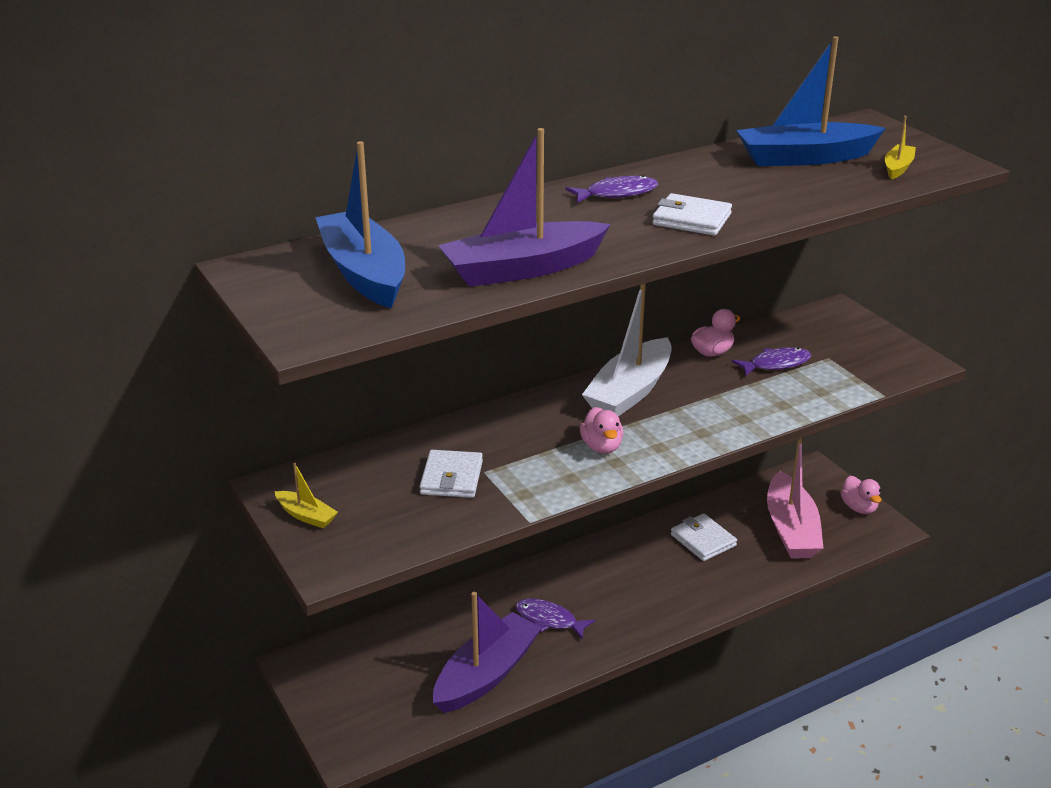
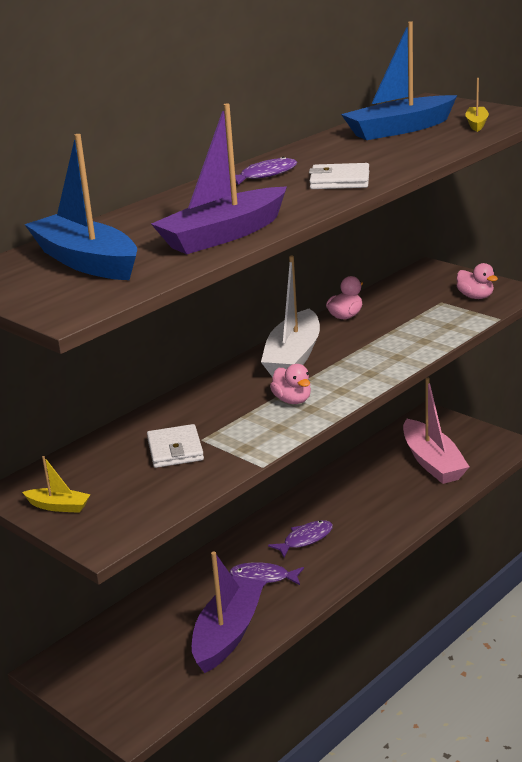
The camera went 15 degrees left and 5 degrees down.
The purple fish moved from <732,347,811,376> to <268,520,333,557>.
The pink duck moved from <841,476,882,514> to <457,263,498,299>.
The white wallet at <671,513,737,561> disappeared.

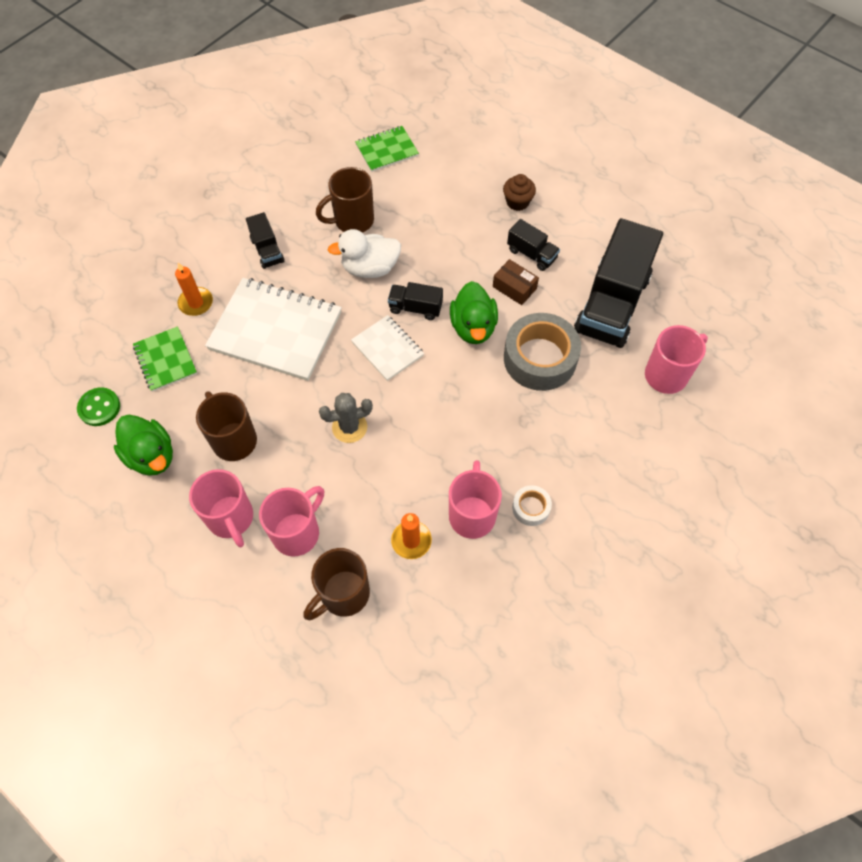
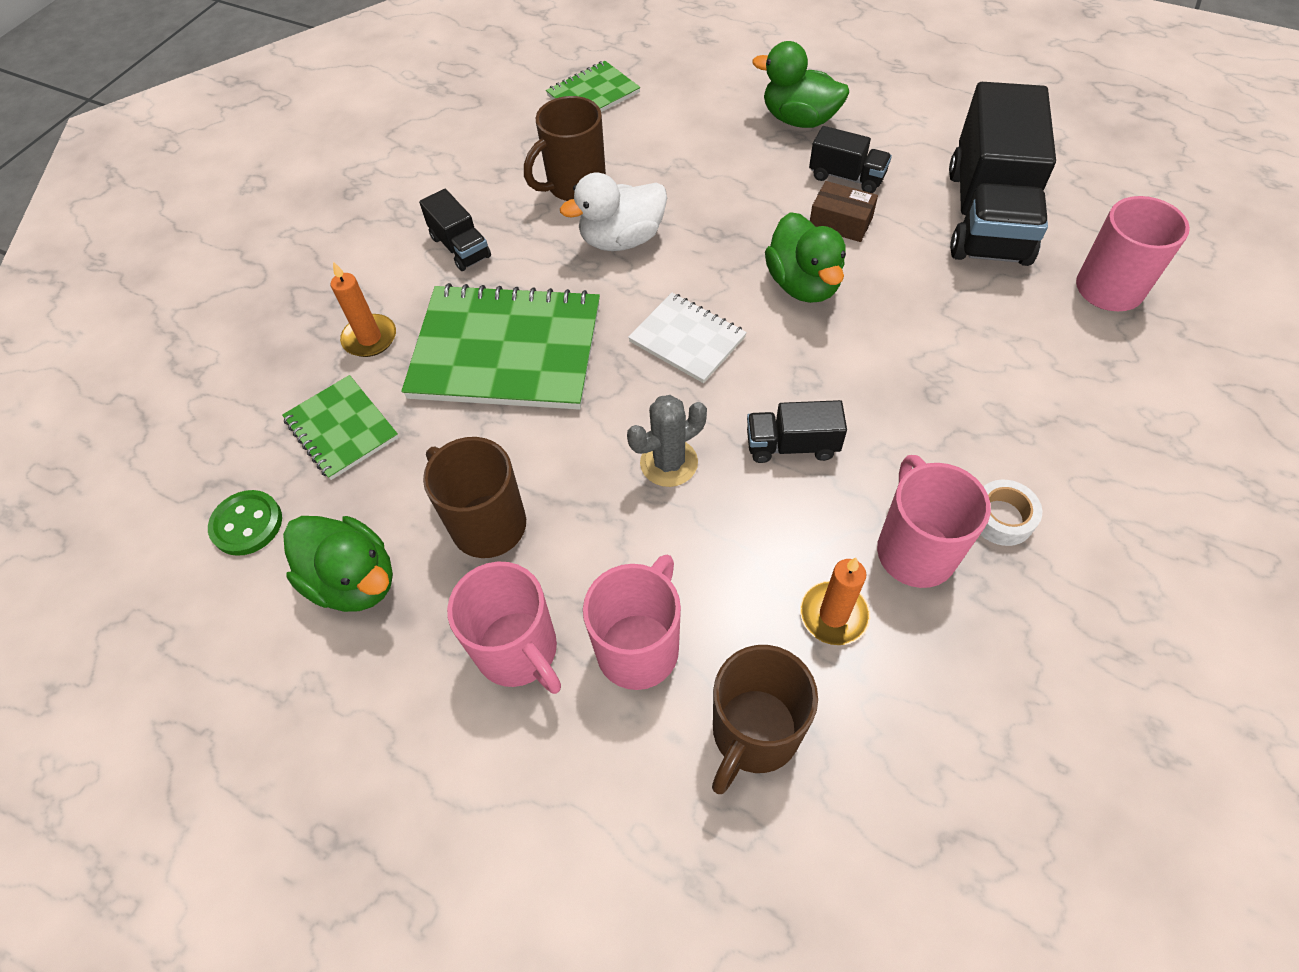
The camera went 10 degrees left and 5 degrees down.
The white notebook at <205,278,342,381> became the green notebook at <401,283,600,410>.
The black truck moved from <388,282,443,320> to <747,400,847,463>.
The brown cupcake at <503,174,536,211> was replaced by the green duck at <752,41,849,128>.
The grey tape at <504,313,581,391> disappeared.

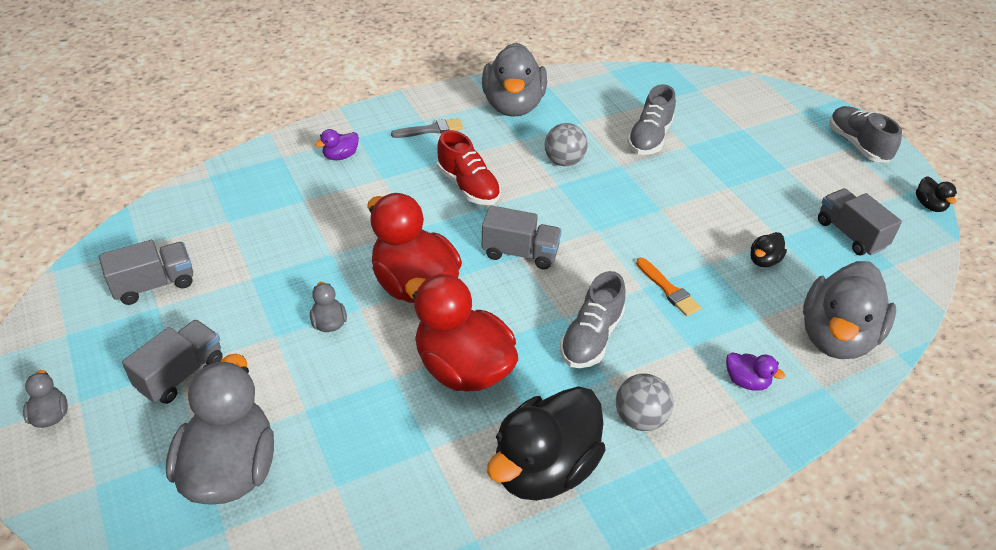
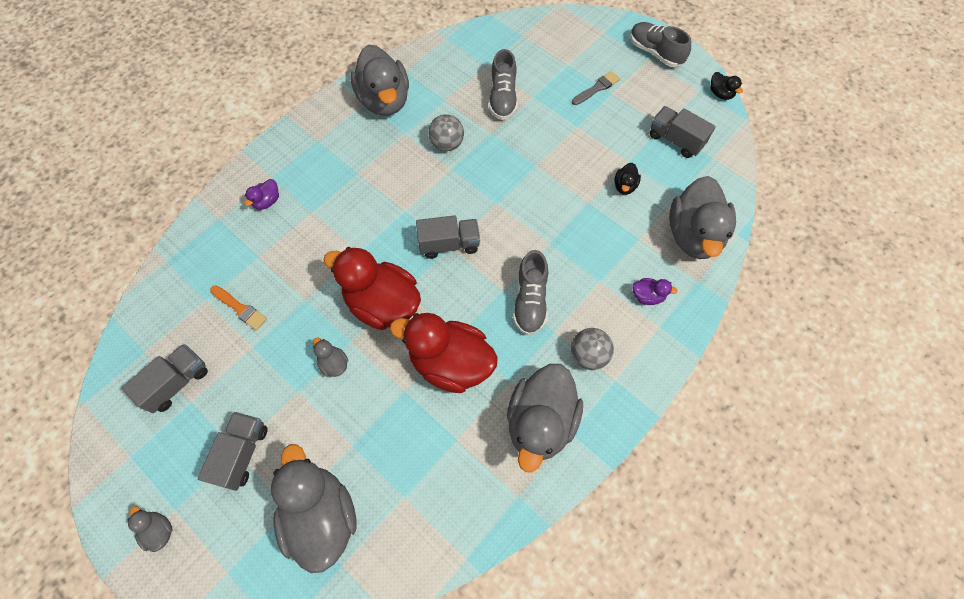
The camera went 20 degrees left and 20 degrees up.
The orange brush moved from <636,258,701,316> to <210,285,267,330>.
The black duck at <487,386,606,501> became the grey duck at <507,364,583,472>.
The grey brush moved from <391,118,463,138> to <572,71,620,105>.
The red shoe at <437,130,501,205> disappeared.

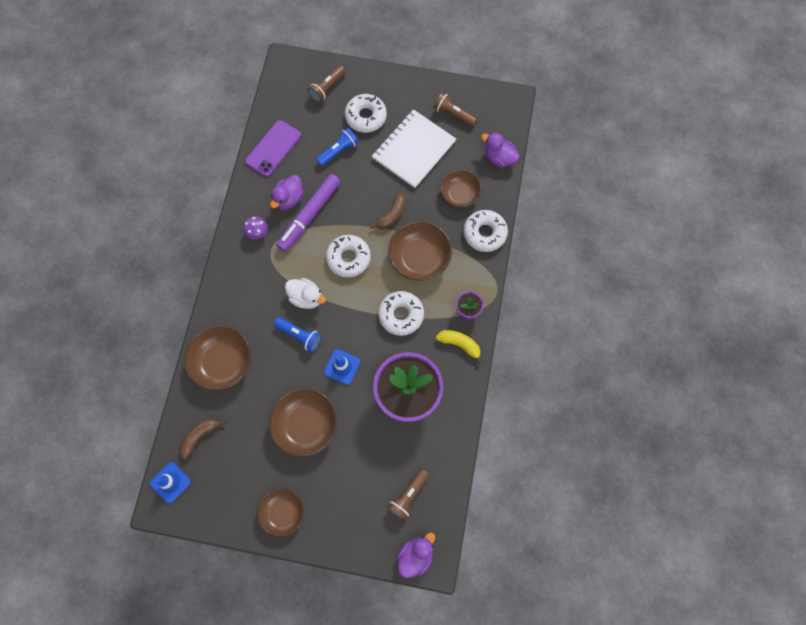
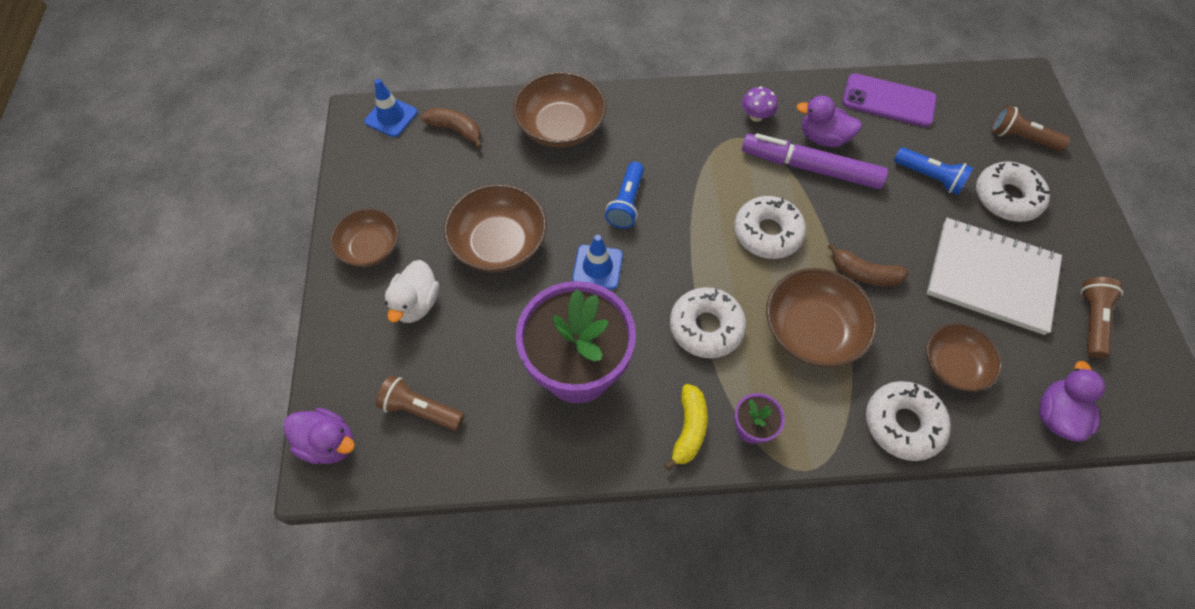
The camera went 75 degrees right and 10 degrees down.
The white duck moved from <285,278,326,309> to <385,260,439,323>.

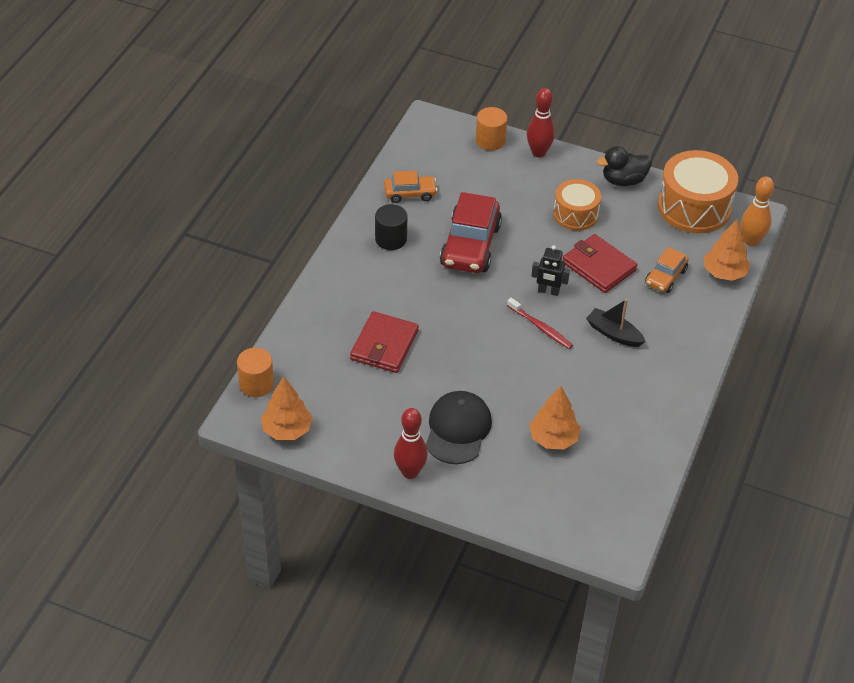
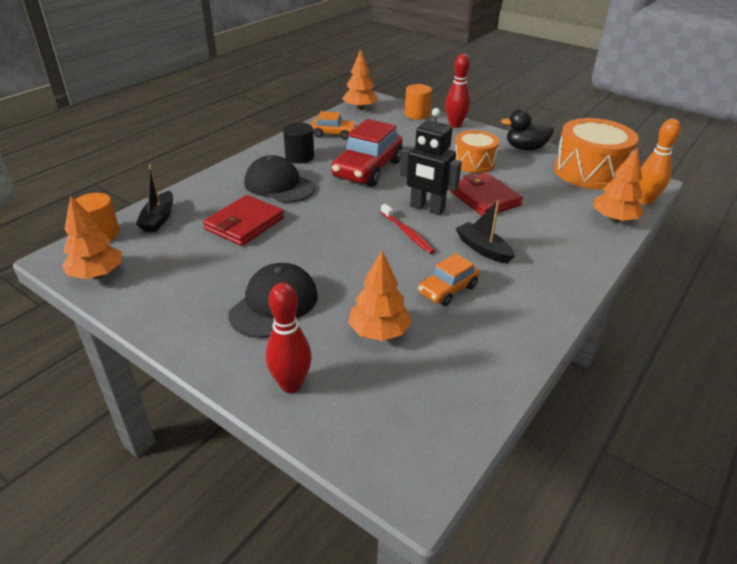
The camera went 15 degrees right and 10 degrees down.
The black boat at <136,165,173,232> appeared.
The black cap at <244,155,315,203> appeared.
The red bowling pin moved from <394,408,428,479> to <266,282,312,393>.
The orange tree at <342,49,378,110> appeared.
The black robot at <531,245,570,296> changed to 1.61 times the size.
The orange car moved from <645,247,689,293> to <418,253,480,306>.

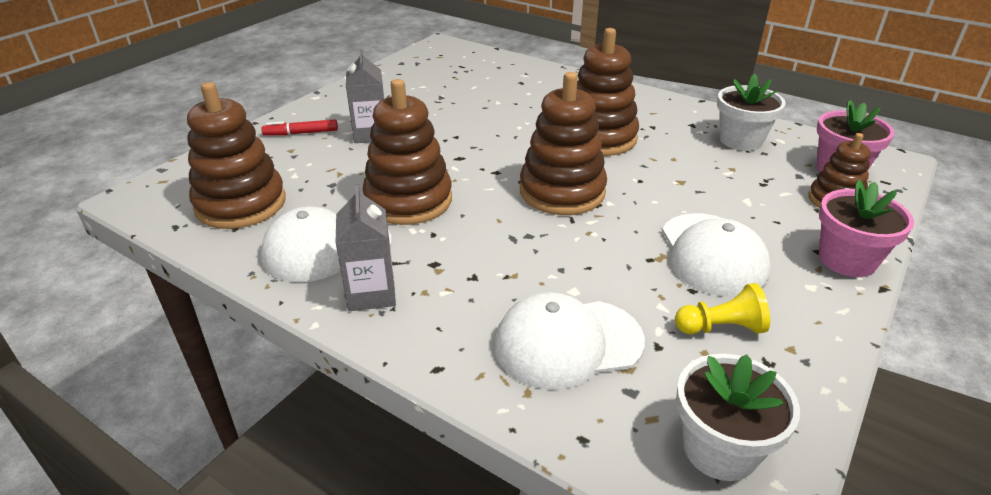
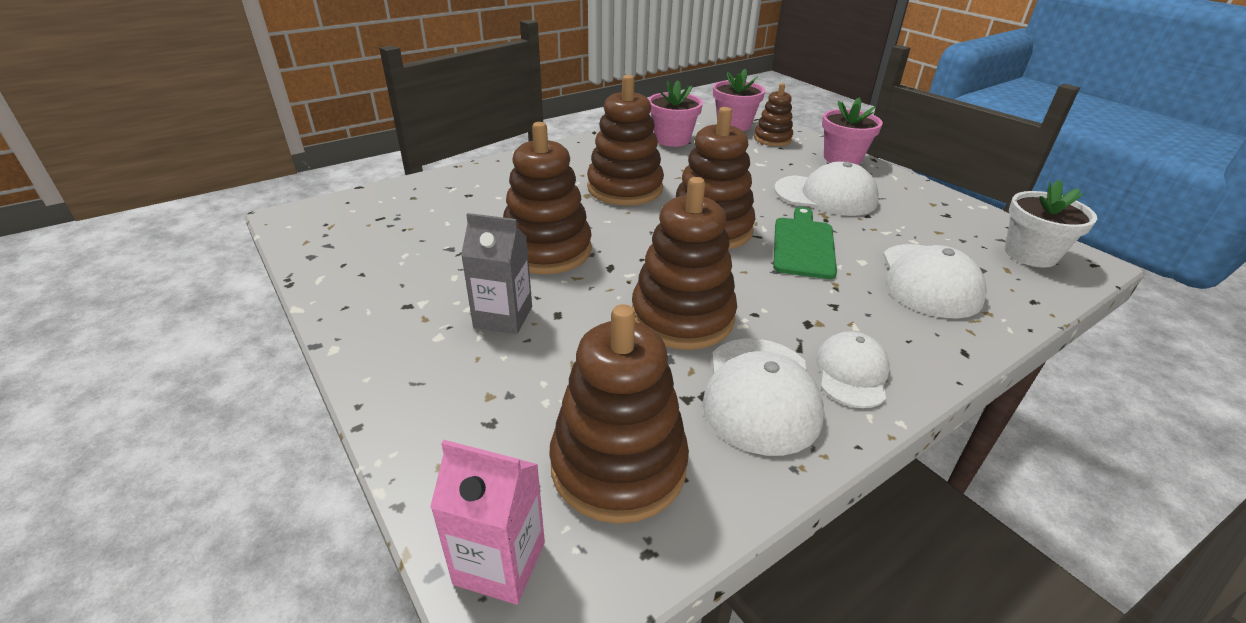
The camera went 70 degrees left and 0 degrees up.
The pink carton at <430,440,545,605> appeared.
The brown stacking toy at <503,122,592,275> appeared.
The white flower pot at <717,74,786,151> became the pink flower pot at <648,80,703,147>.
The green cutting board at <773,207,837,279> appeared.
The grey carton at <336,185,396,311> was replaced by the white cap at <816,331,890,408>.
The red marker at <261,119,338,136> disappeared.
The yellow pawn at <675,283,770,334> disappeared.

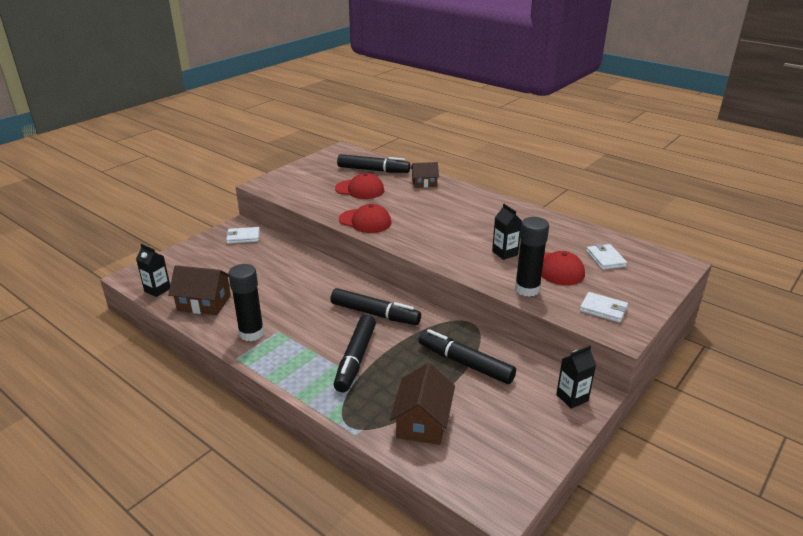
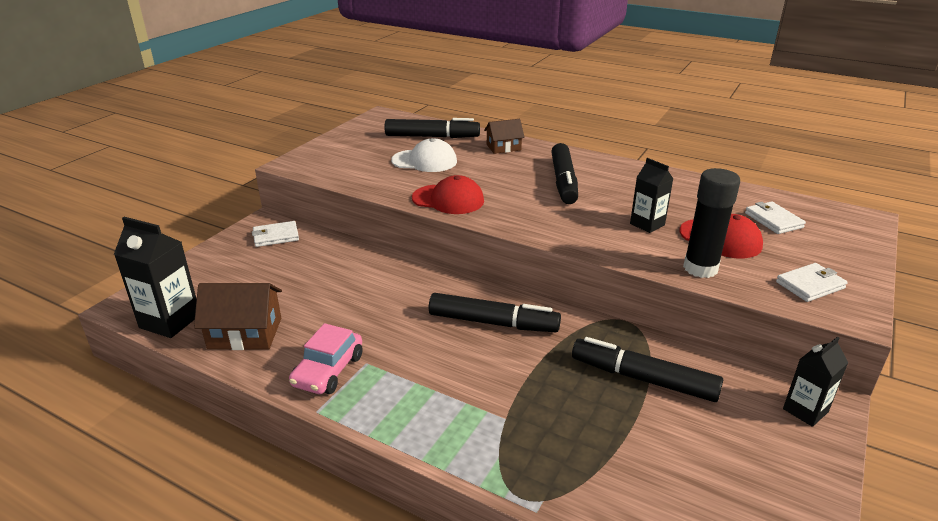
The camera went 10 degrees left and 0 degrees up.
The black carton at <136,244,170,297> changed to 1.56 times the size.
The black glue stick at <228,264,264,341> was replaced by the pink car at <289,323,363,394>.
The red cap at <335,173,384,199> became the white cap at <391,138,457,172>.
The black marker moved from <334,315,376,392> to <551,143,578,204>.
The white wallet at <580,292,628,323> turned 45 degrees counterclockwise.
The brown house at <390,363,455,445> disappeared.

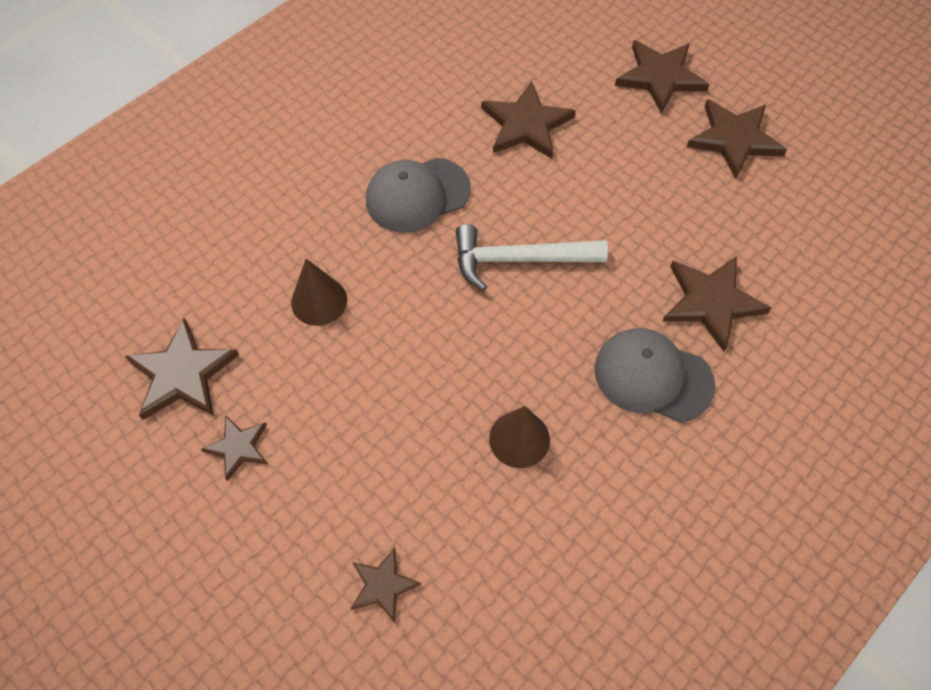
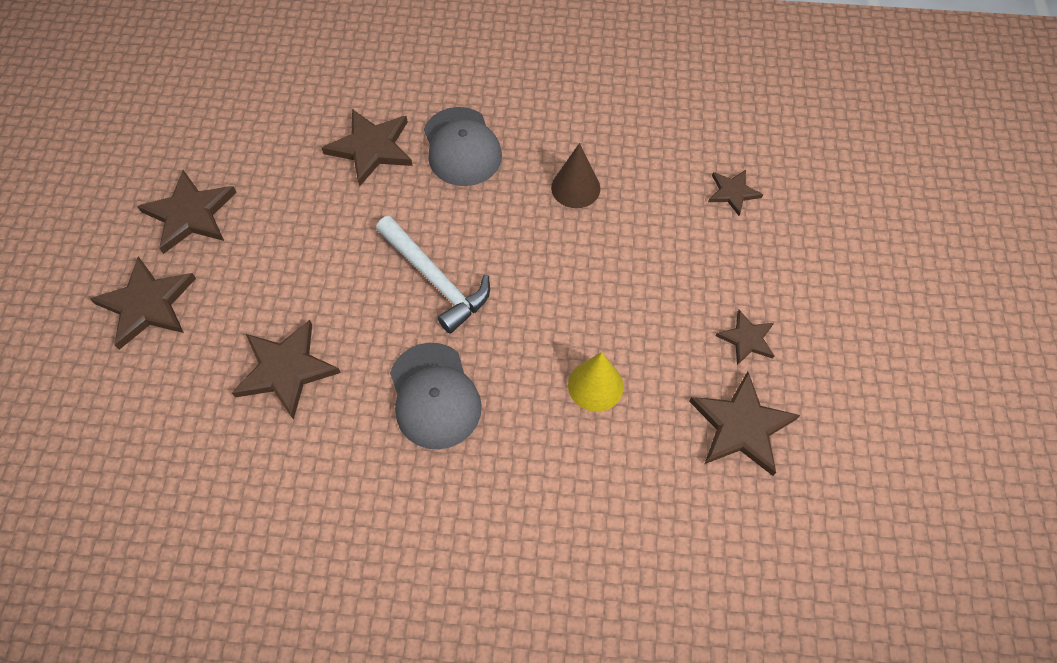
The camera went 130 degrees left and 0 degrees up.
The grey cap at <366,158,471,233> turned 45 degrees clockwise.
The brown cone at <291,259,347,326> became the yellow cone at <568,352,624,412>.

